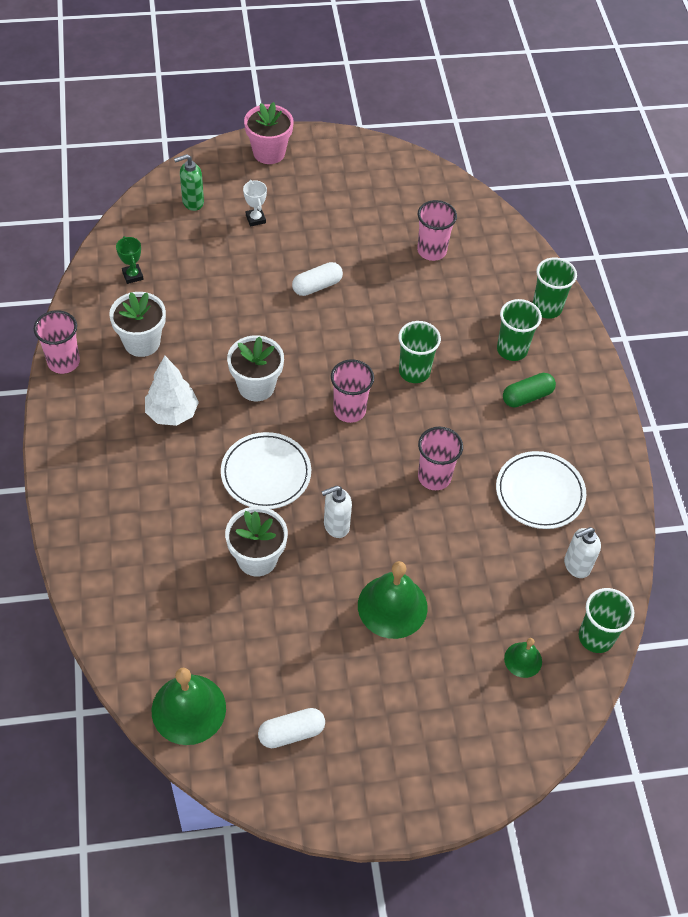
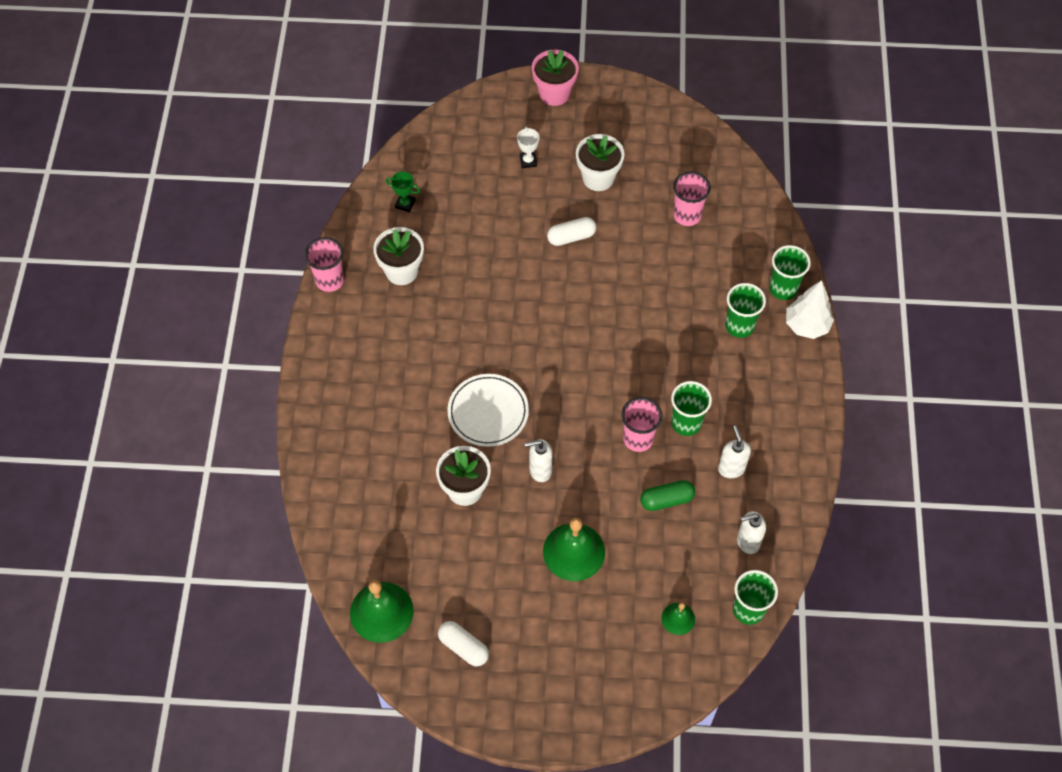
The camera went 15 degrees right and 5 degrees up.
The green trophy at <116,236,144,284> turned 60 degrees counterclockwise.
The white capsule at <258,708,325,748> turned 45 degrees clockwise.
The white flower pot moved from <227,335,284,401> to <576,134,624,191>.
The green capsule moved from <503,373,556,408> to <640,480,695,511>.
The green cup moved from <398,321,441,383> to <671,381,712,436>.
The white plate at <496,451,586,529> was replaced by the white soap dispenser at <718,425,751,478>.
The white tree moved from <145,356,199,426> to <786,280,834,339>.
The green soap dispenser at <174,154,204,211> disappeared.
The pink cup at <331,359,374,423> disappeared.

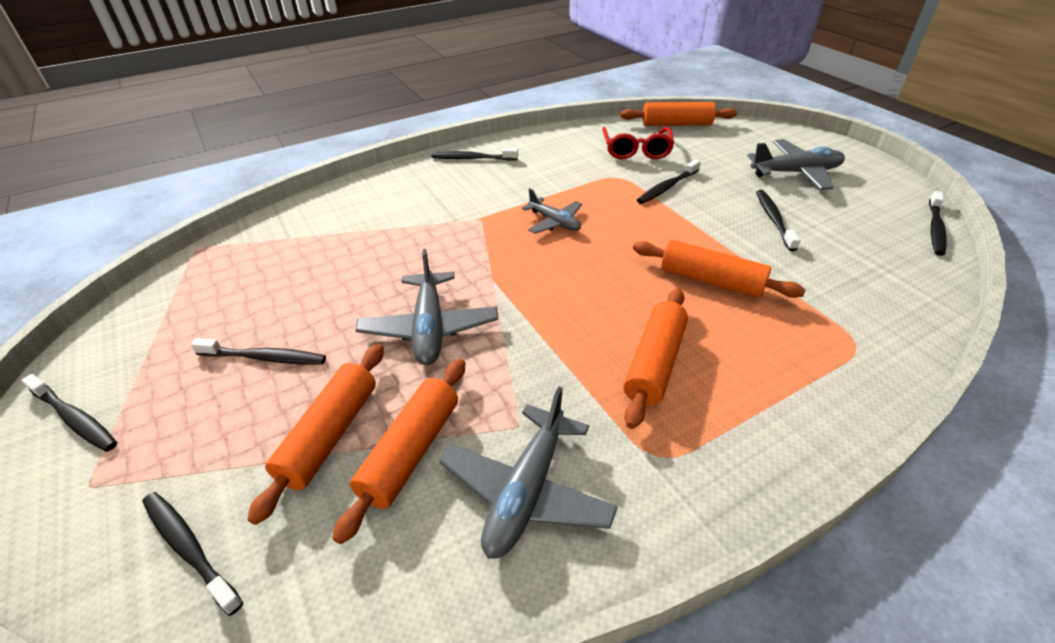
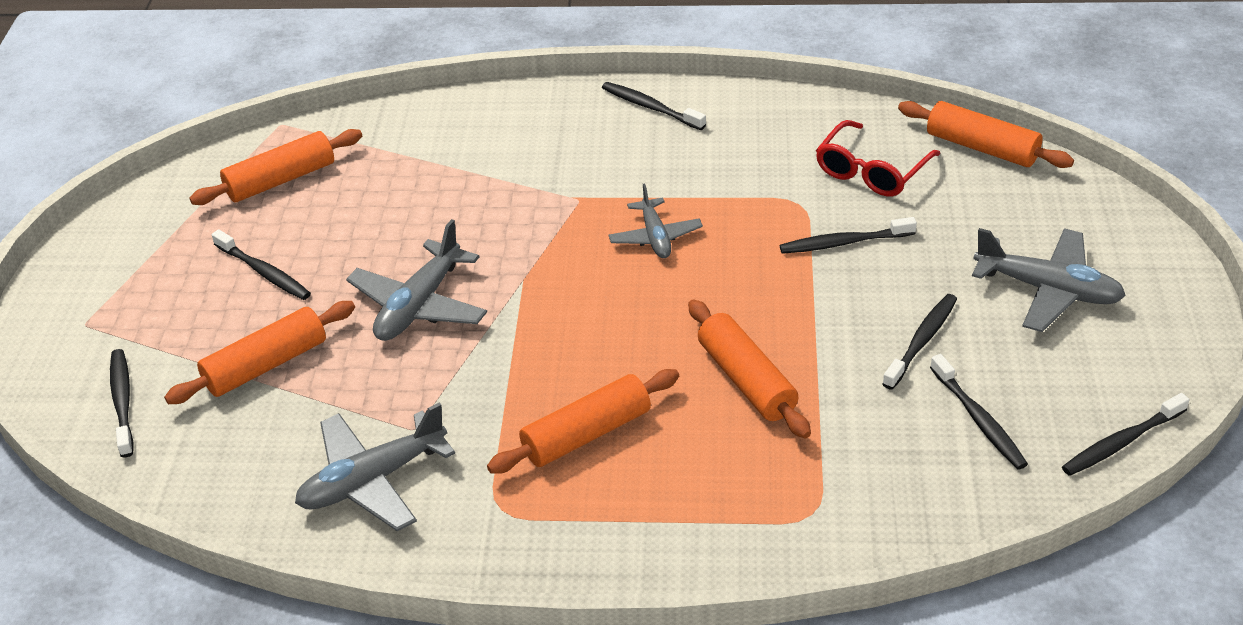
The camera went 35 degrees right and 0 degrees up.
The orange rolling pin moved from <333,359,465,544> to <189,129,362,205>.
The black toothbrush moved from <21,374,117,452> to <930,354,1028,470>.

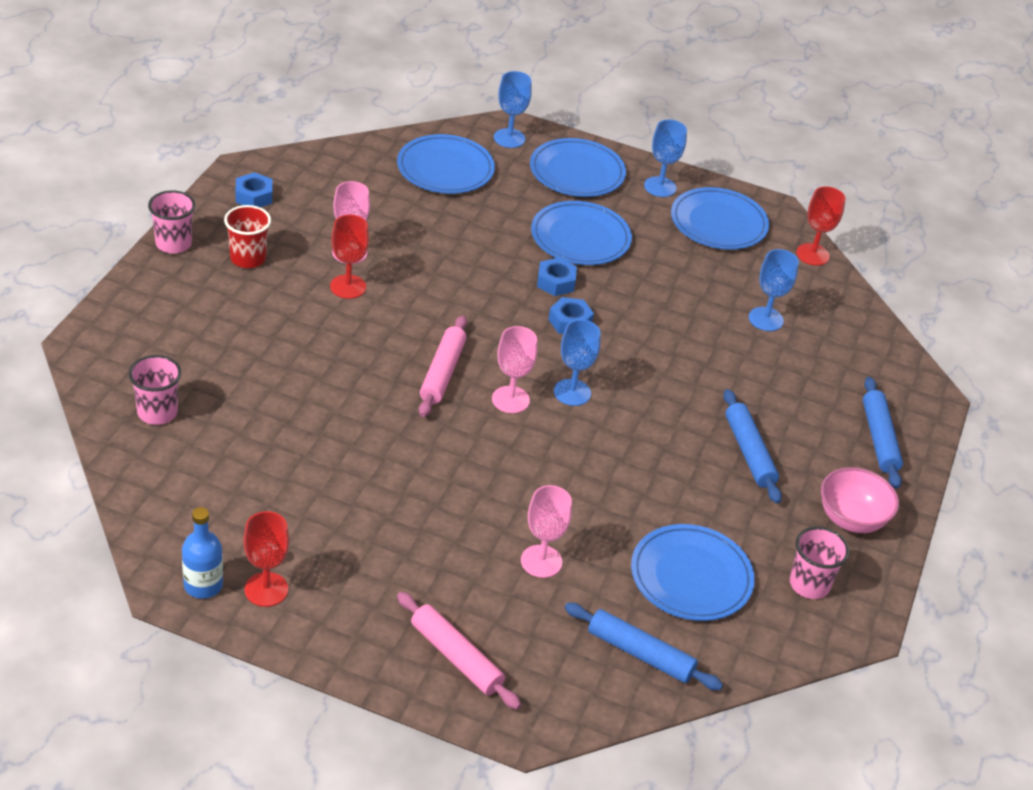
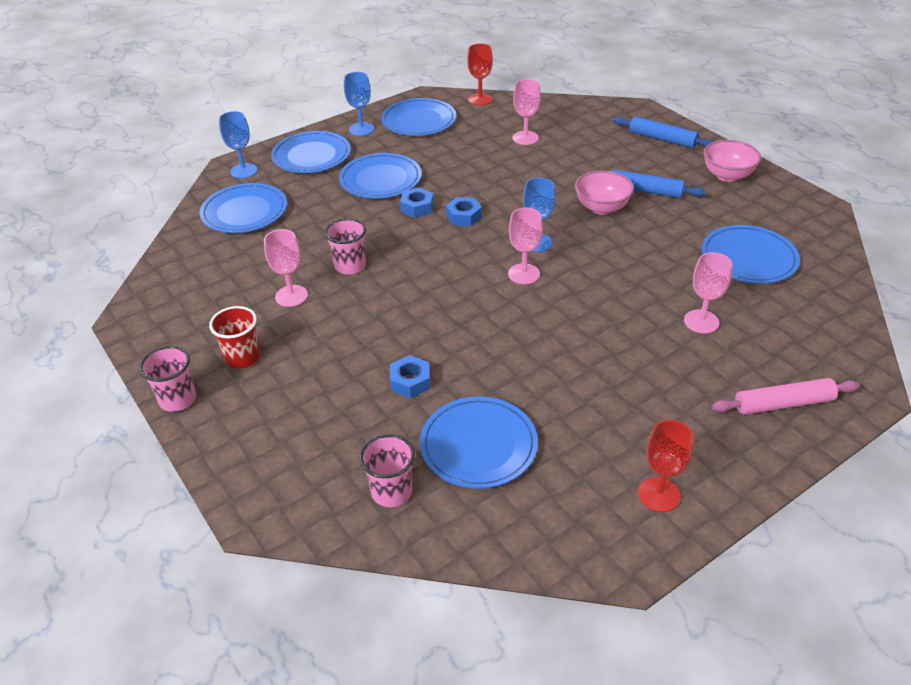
The camera went 50 degrees left and 0 degrees up.
The pink cup moved from <790,526,850,599> to <325,218,366,274>.
The blue nut moved from <236,172,272,207> to <390,355,430,398>.
The blue plate at <420,396,538,489> appeared.
The blue goblet at <749,249,799,331> became the pink goblet at <513,79,541,145>.
The pink bowl at <575,171,634,215> appeared.
The blue bottle at <182,507,223,599> disappeared.
The red goblet at <330,215,369,299> disappeared.
The pink rolling pin at <419,315,467,417> disappeared.
The blue rolling pin at <565,603,723,690> disappeared.

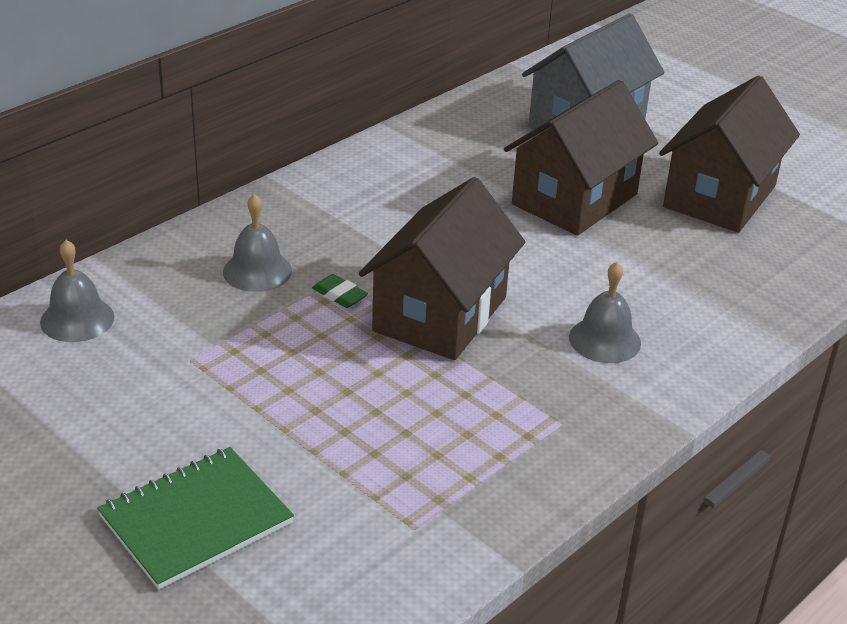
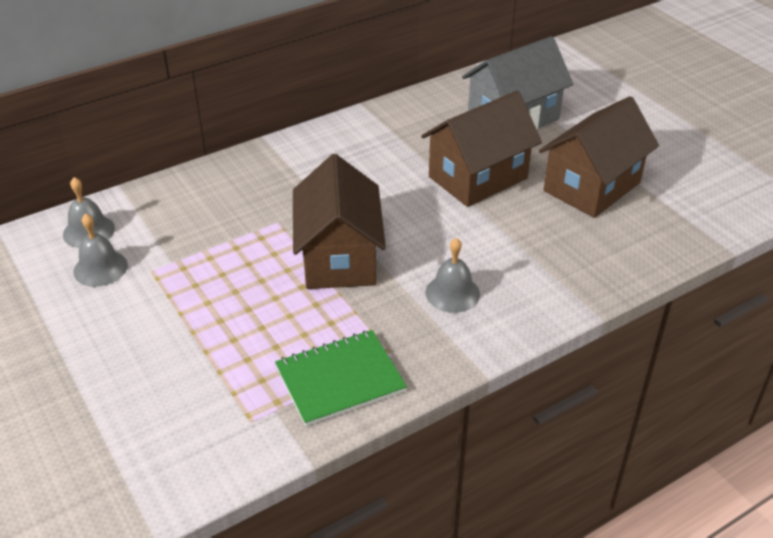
The camera went 15 degrees right and 5 degrees up.
The grey bell moved from <223,194,292,292> to <73,213,128,287>.
The green notebook moved from <97,447,294,590> to <275,330,407,426>.
The brown house at <359,177,525,360> turned 45 degrees counterclockwise.
The green eraser at <312,274,368,308> disappeared.

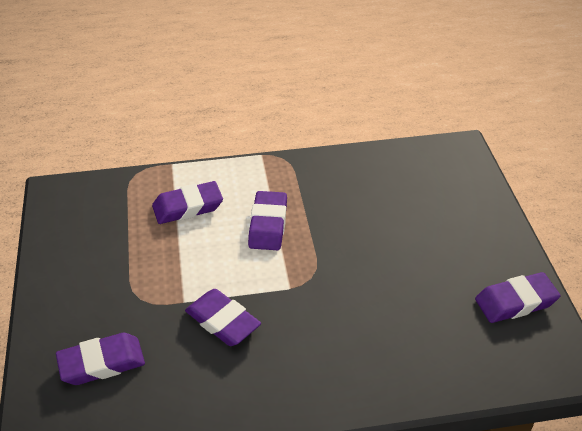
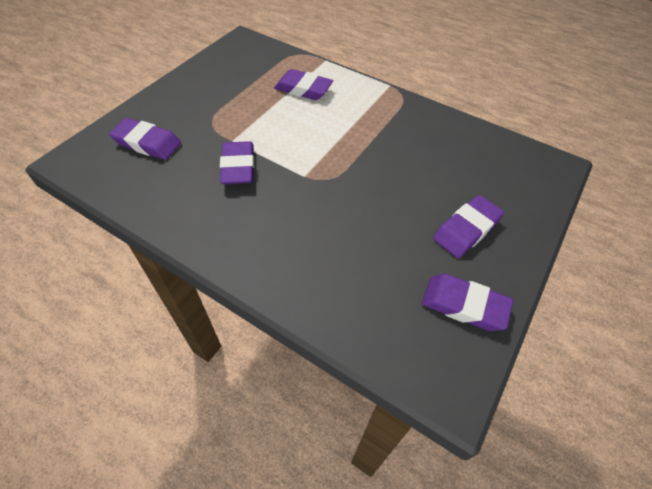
The camera went 40 degrees right and 10 degrees up.
The purple eraser moved from <248,191,287,250> to <433,195,504,258>.

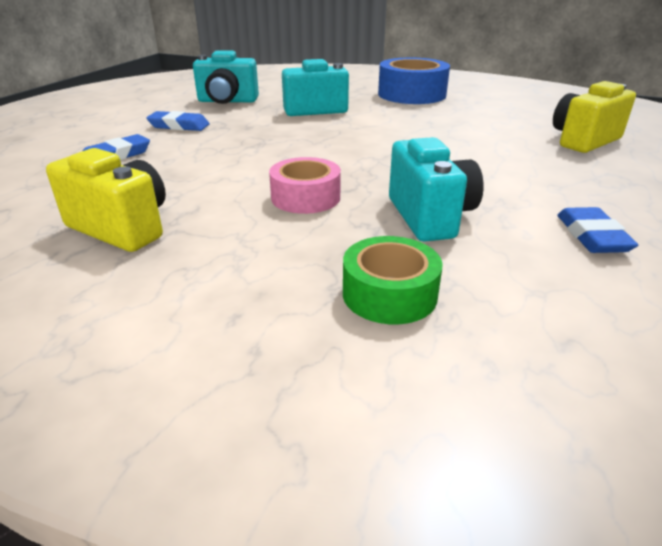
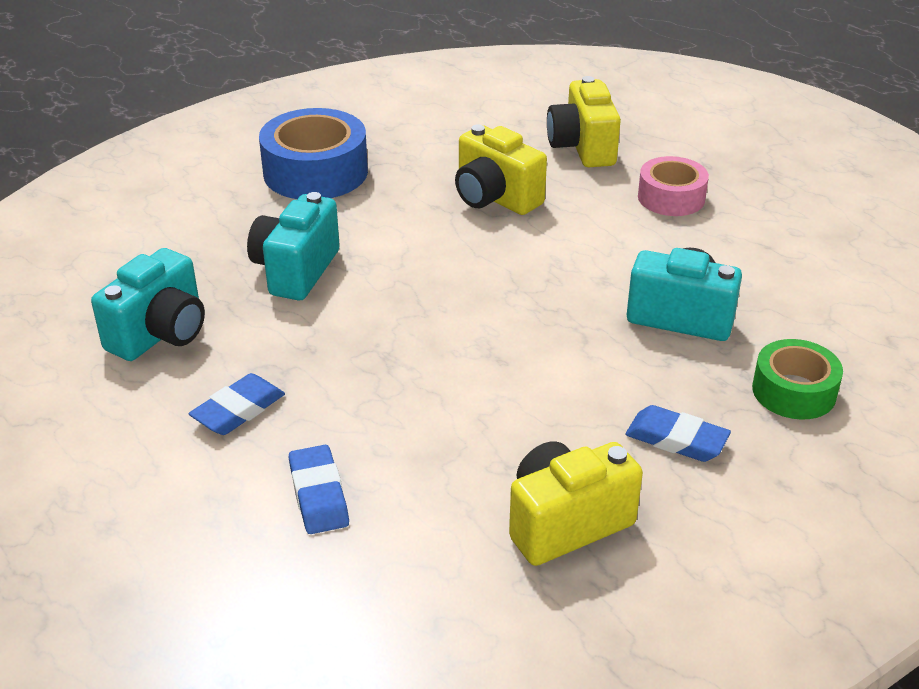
The camera went 60 degrees left and 5 degrees up.
The yellow camera at <455,124,547,215> appeared.
The blue eraser moved from <557,207,639,253> to <625,405,731,462>.
The pink tape moved from <269,157,341,214> to <638,156,709,216>.

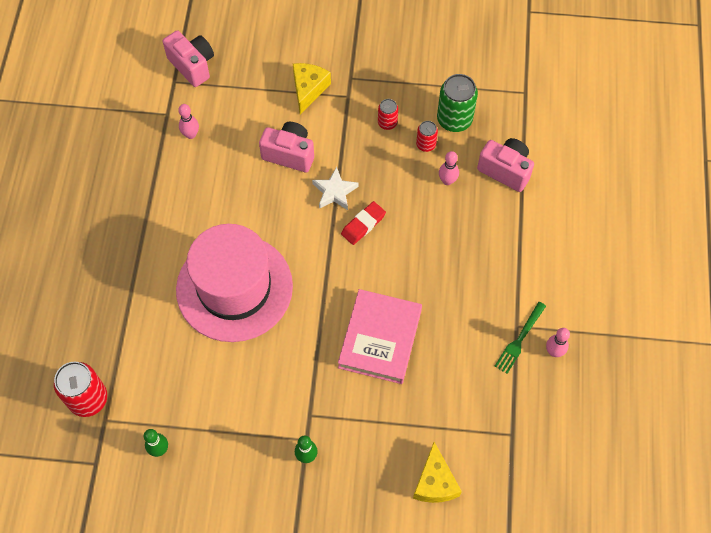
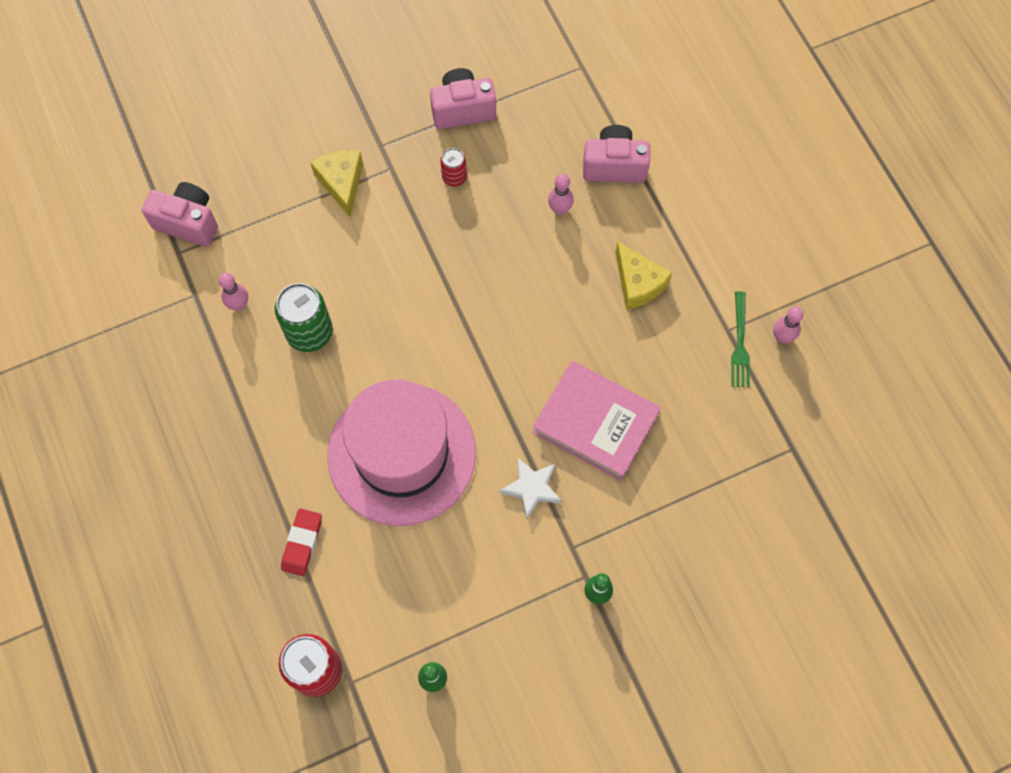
The camera went 30 degrees left and 5 degrees up.
The green can moved from <437,74,478,132> to <275,283,333,352>.
The red eraser moved from <341,201,386,245> to <281,509,322,576>.
The pink camera moved from <259,122,314,172> to <430,68,496,129>.
The white star moved from <312,167,359,210> to <500,458,561,519>.
The pink book at <338,289,422,384> turned 45 degrees counterclockwise.
The yellow cheese moved from <413,442,462,503> to <615,242,672,310>.
The red can at <416,121,438,152> disappeared.

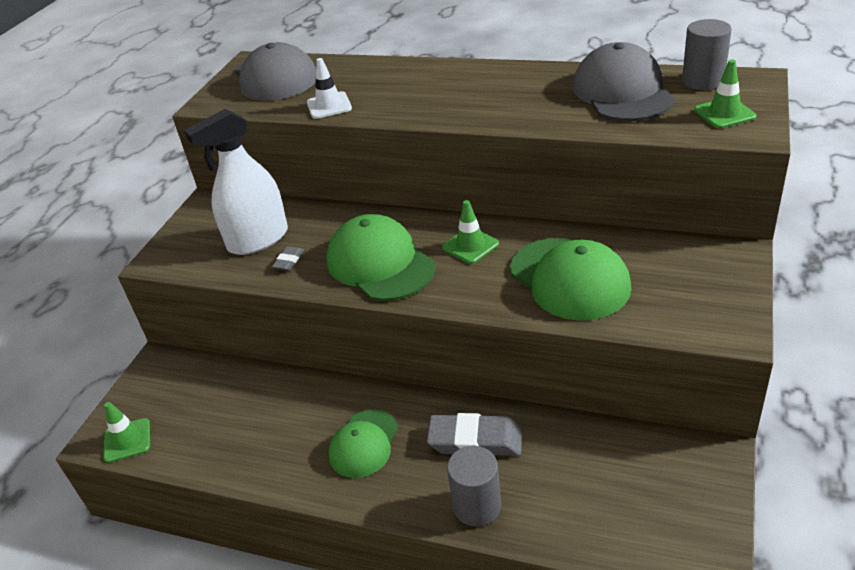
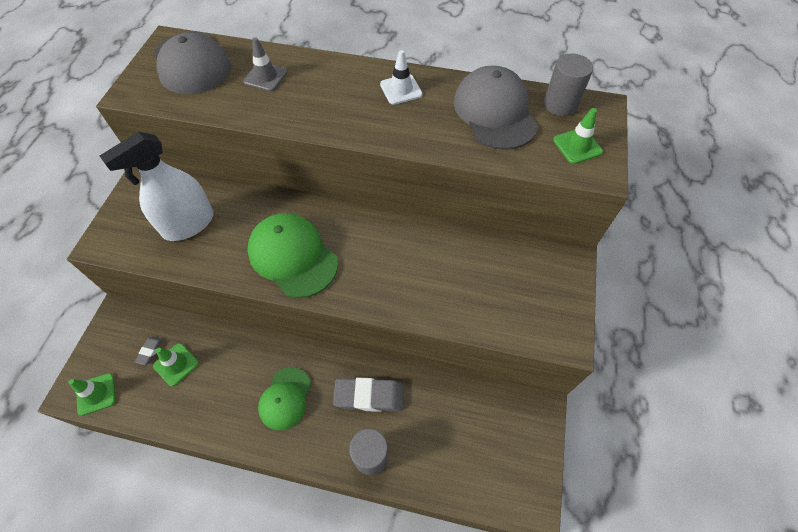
The camera went 10 degrees left and 20 degrees up.
The grey eraser moved from <272,246,304,271> to <135,336,163,365>.
The green traffic cone moved from <442,200,499,264> to <153,343,199,386>.
The grey traffic cone at <243,37,288,91> appeared.
The white traffic cone moved from <307,58,352,119> to <380,50,423,105>.
The green cap at <510,238,632,321> disappeared.

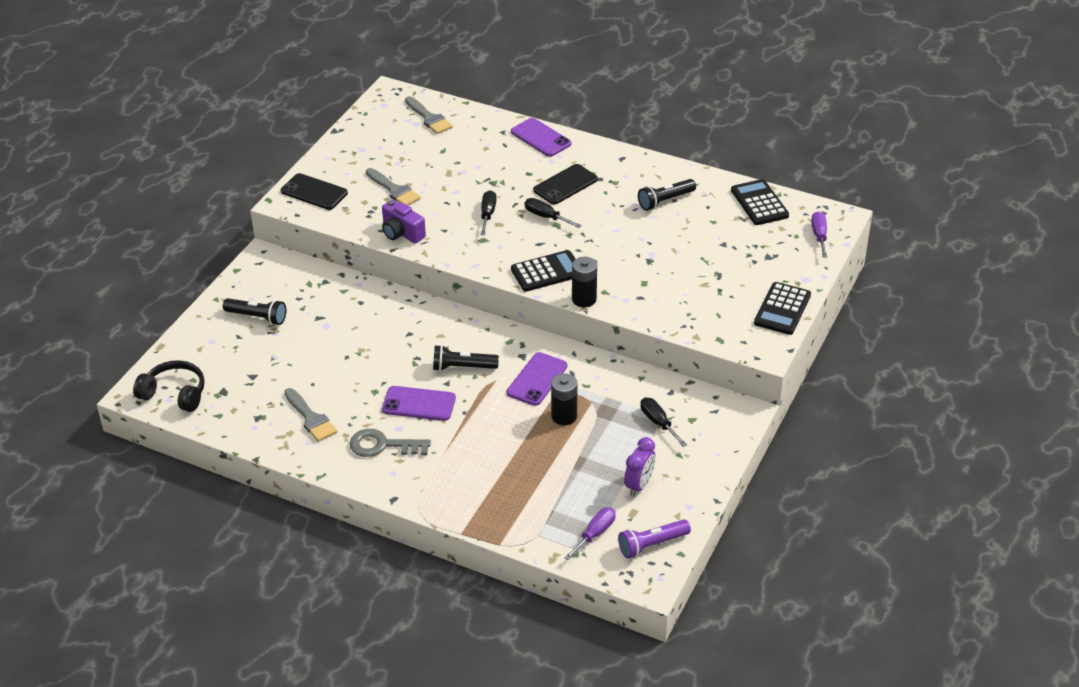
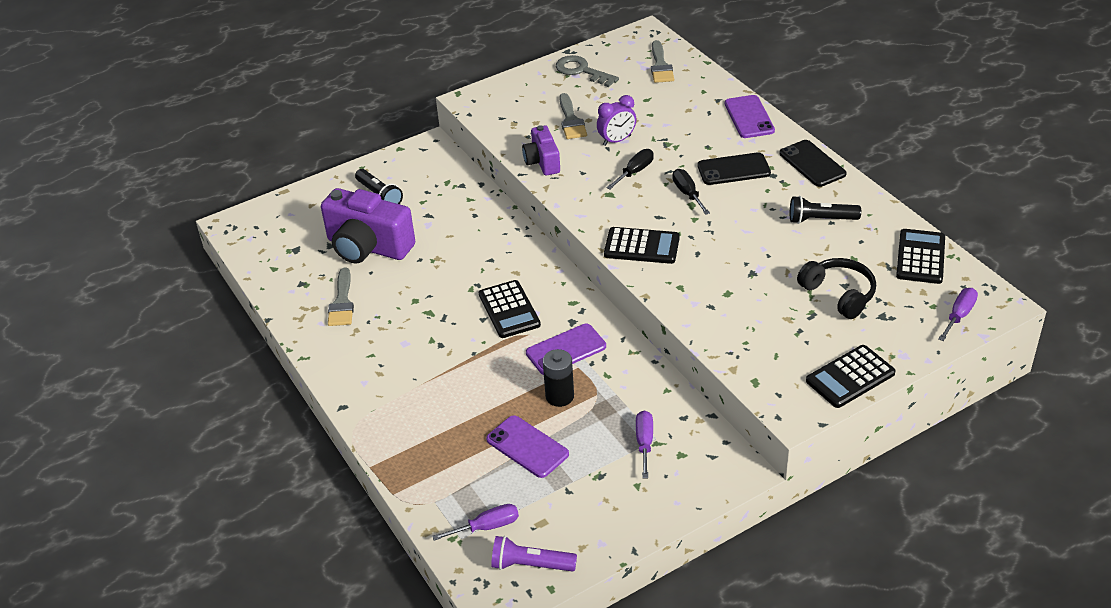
The camera went 35 degrees right and 0 degrees up.
The purple camera at <321,188,415,264> appeared.
The black flashlight at <433,345,499,371> was replaced by the black calculator at <479,280,541,338>.
The purple phone moved from <382,386,456,421> to <486,415,569,478>.
The grey key moved from <350,429,431,457> to <556,55,619,87>.
The purple clock moved from <624,437,655,496> to <597,95,636,146>.
The black screwdriver at <640,397,687,447> became the purple screwdriver at <636,410,653,478>.
The black phone moved from <281,173,348,210> to <779,140,847,187>.
The black headphones moved from <133,360,205,412> to <797,258,876,319>.
The black battery at <572,257,597,307> disappeared.

